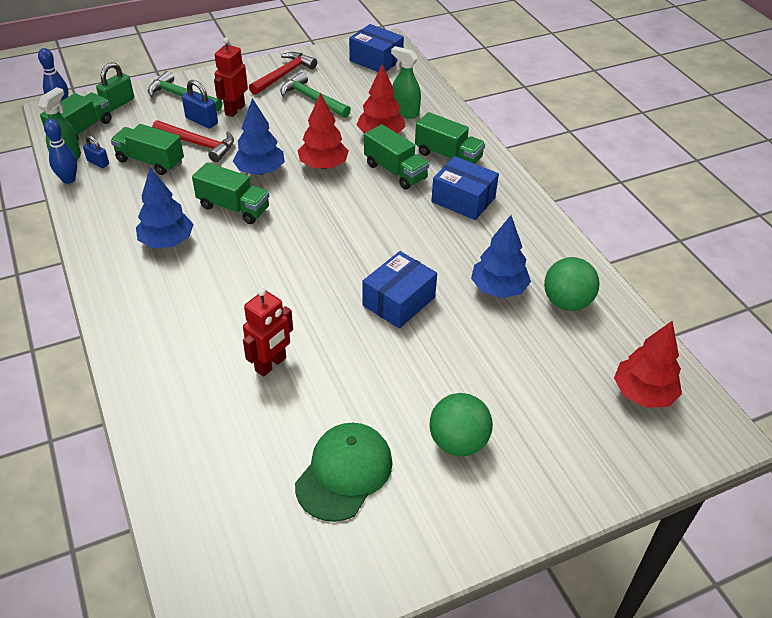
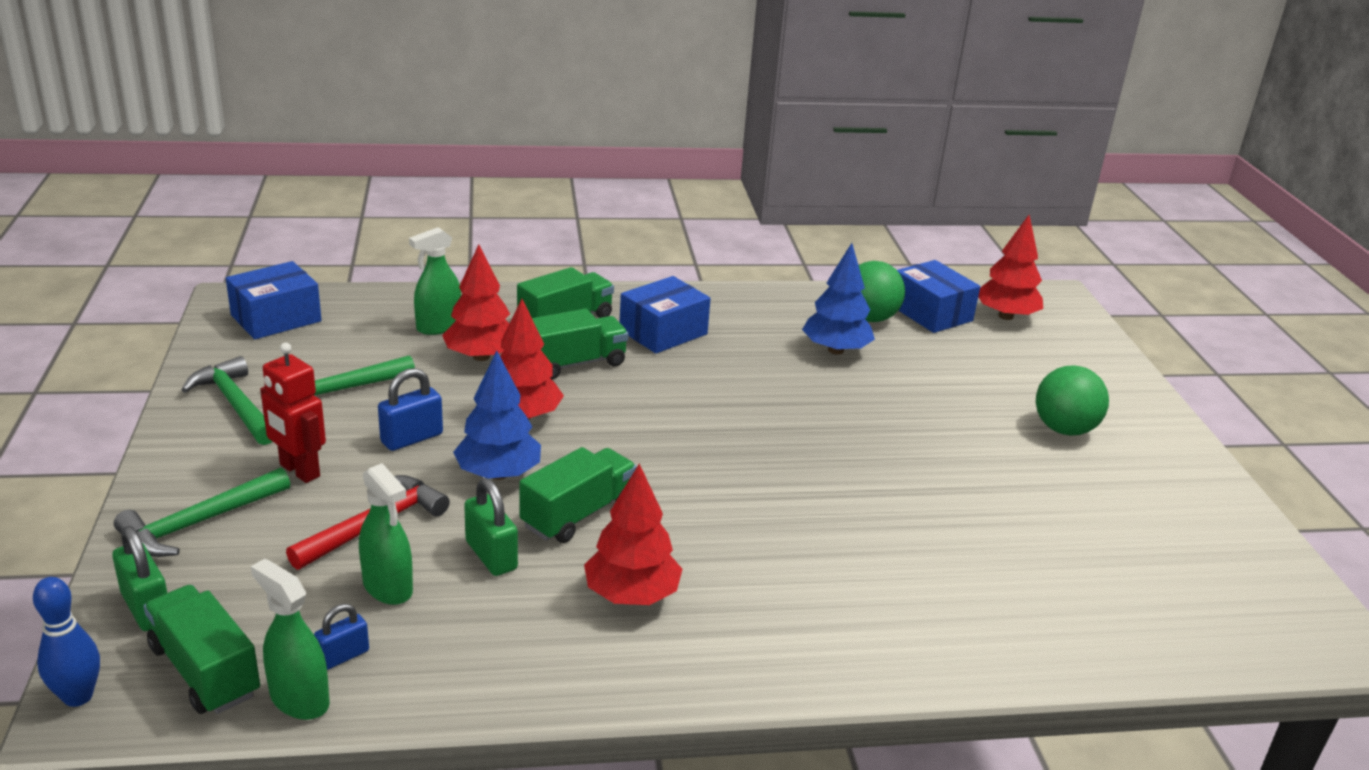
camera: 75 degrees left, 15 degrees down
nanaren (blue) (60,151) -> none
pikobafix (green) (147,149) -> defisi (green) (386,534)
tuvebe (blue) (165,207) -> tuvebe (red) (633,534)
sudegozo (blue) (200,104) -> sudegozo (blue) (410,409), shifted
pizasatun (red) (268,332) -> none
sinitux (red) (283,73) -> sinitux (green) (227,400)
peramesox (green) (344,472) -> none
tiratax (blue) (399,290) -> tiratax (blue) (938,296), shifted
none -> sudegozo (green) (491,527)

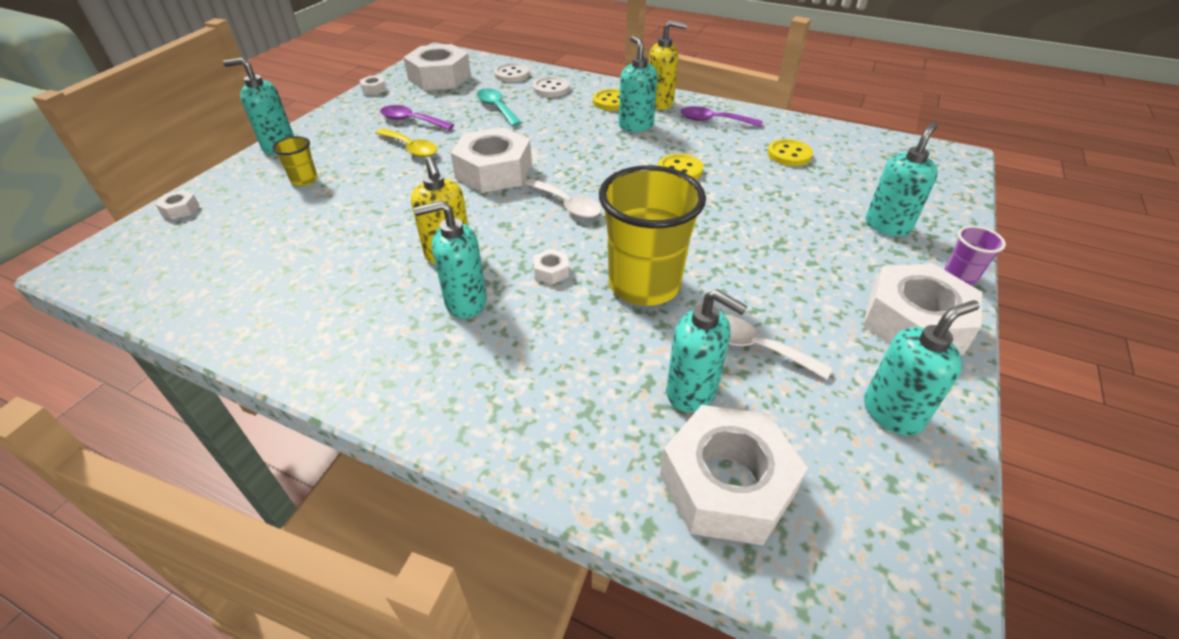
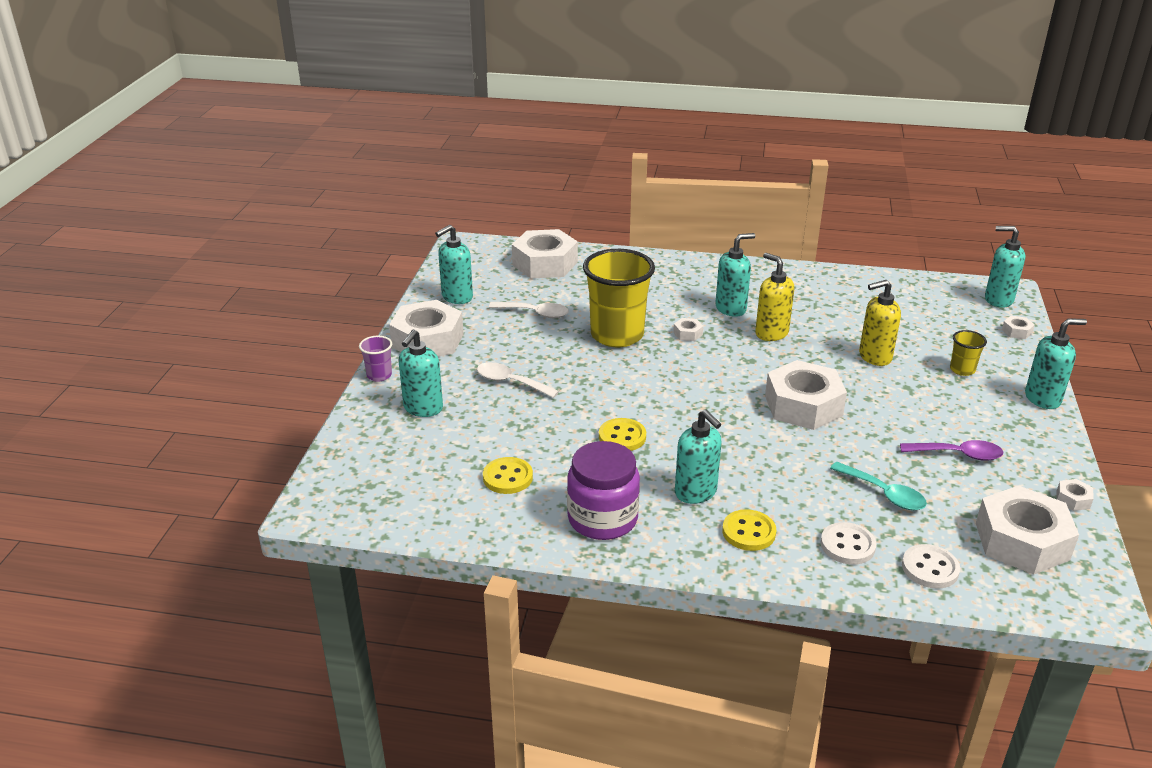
camera: 165 degrees right, 10 degrees down
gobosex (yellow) (406,142) -> none
gobosex (white) (563,198) -> gobosex (white) (518,380), shifted
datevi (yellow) (668,65) -> datevi (yellow) (880,323), shifted
datevi (turquoise) (706,350) -> datevi (turquoise) (1005,267), shifted
gobosex (purple) (722,116) -> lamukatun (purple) (603,490)

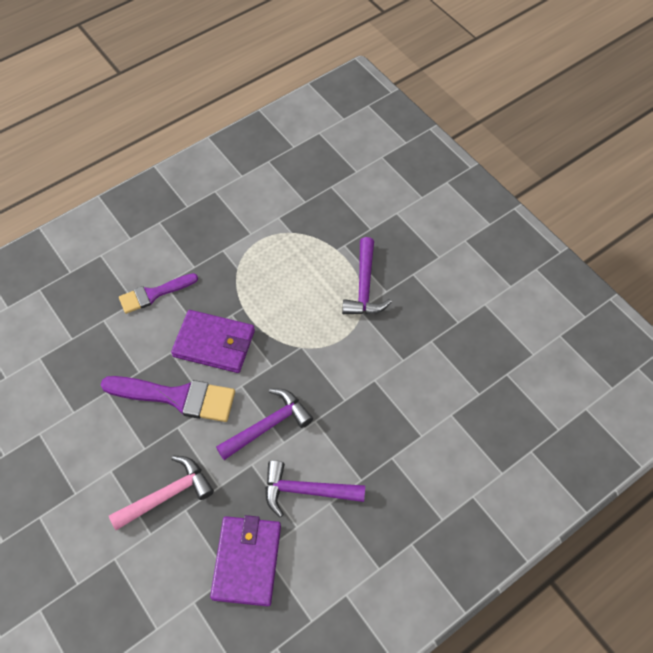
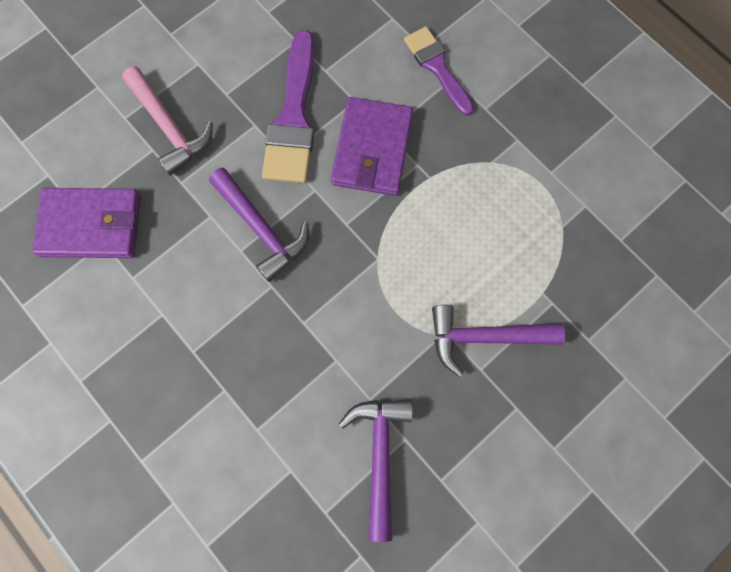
camera: 85 degrees right, 15 degrees up
sinitux (purple) (315,488) -> sinitux (purple) (376,470), shifted

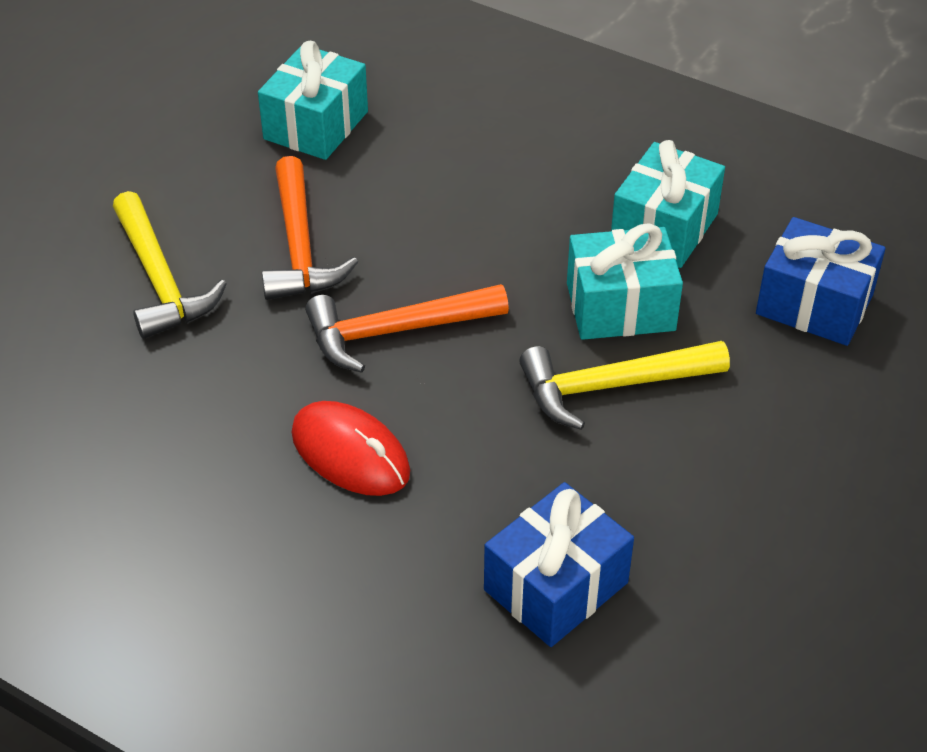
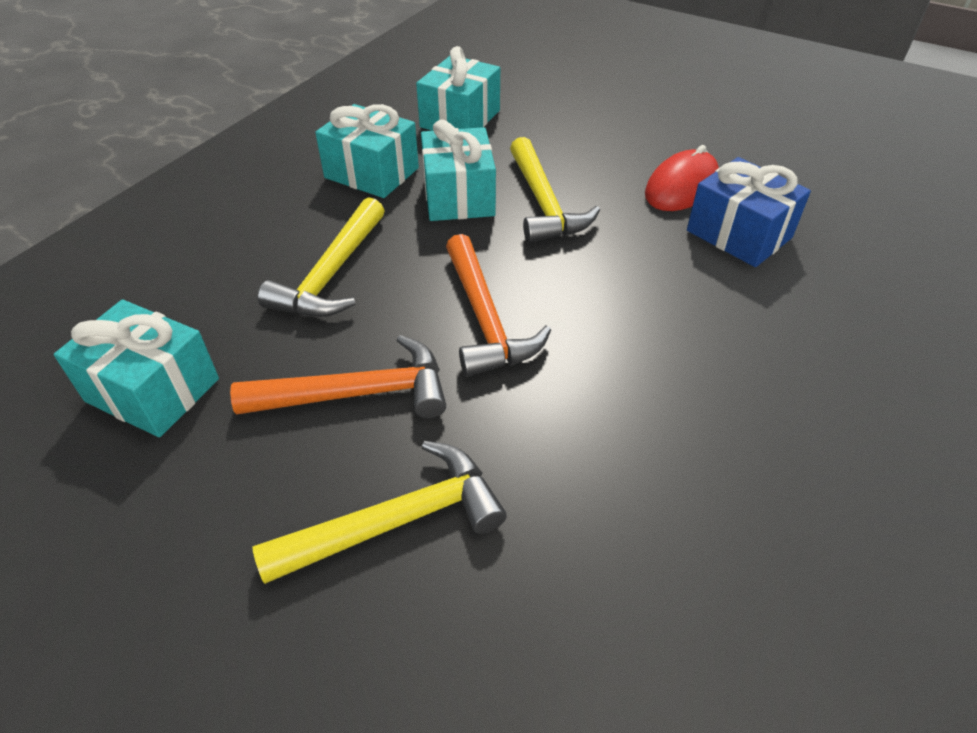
camera: 90 degrees left, 0 degrees up
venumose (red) (351,448) -> venumose (red) (682,178), shifted
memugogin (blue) (821,281) -> memugogin (turquoise) (458,88)
none -> sinitux (yellow) (321,257)

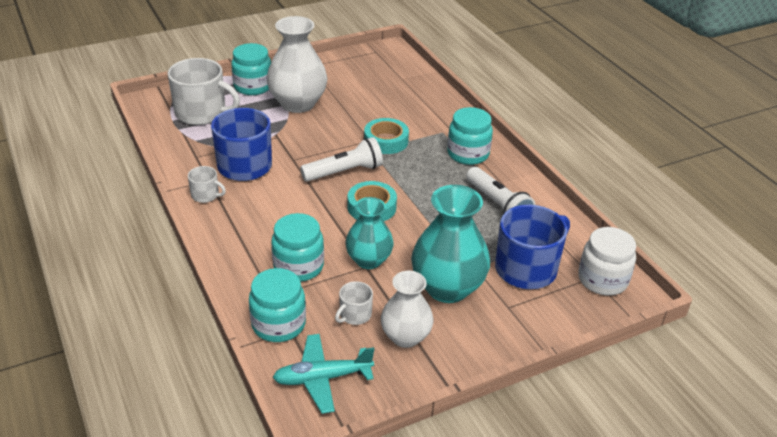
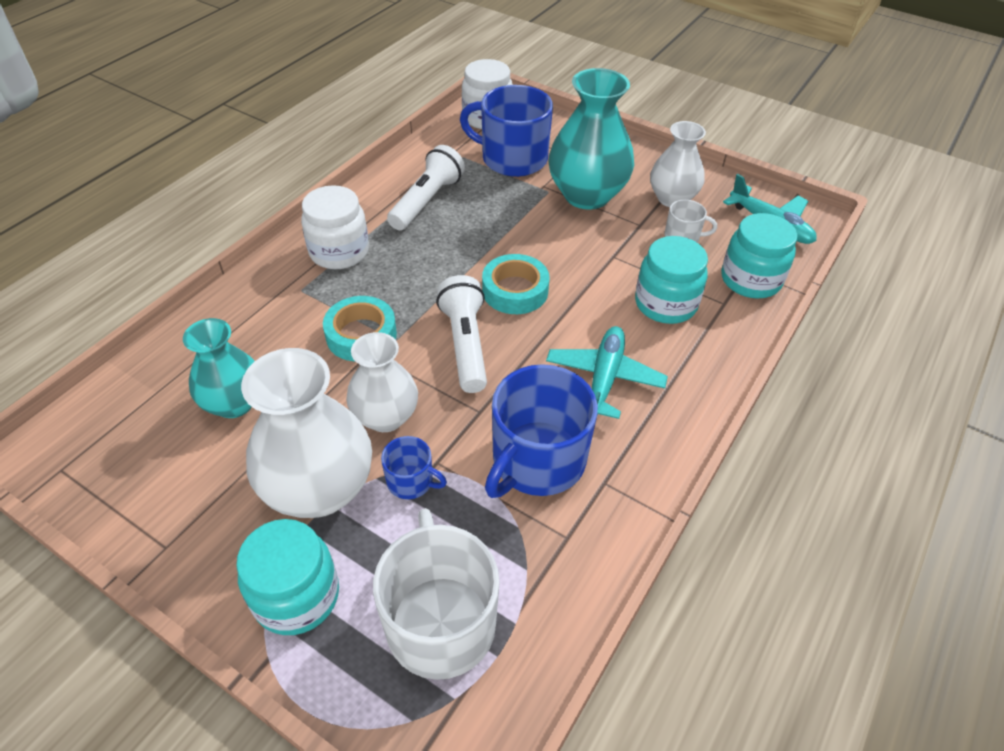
camera: 120 degrees left, 10 degrees up
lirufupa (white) (207,184) -> none
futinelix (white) (341,159) -> futinelix (white) (461,334), 45 degrees clockwise
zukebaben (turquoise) (369,233) -> zukebaben (turquoise) (219,368), shifted
lamukatun (turquoise) (470,136) -> lamukatun (white) (335,227)
none -> zukebaben (white) (382,382)
none -> lirufupa (blue) (414,467)
none -> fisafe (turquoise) (607,372)

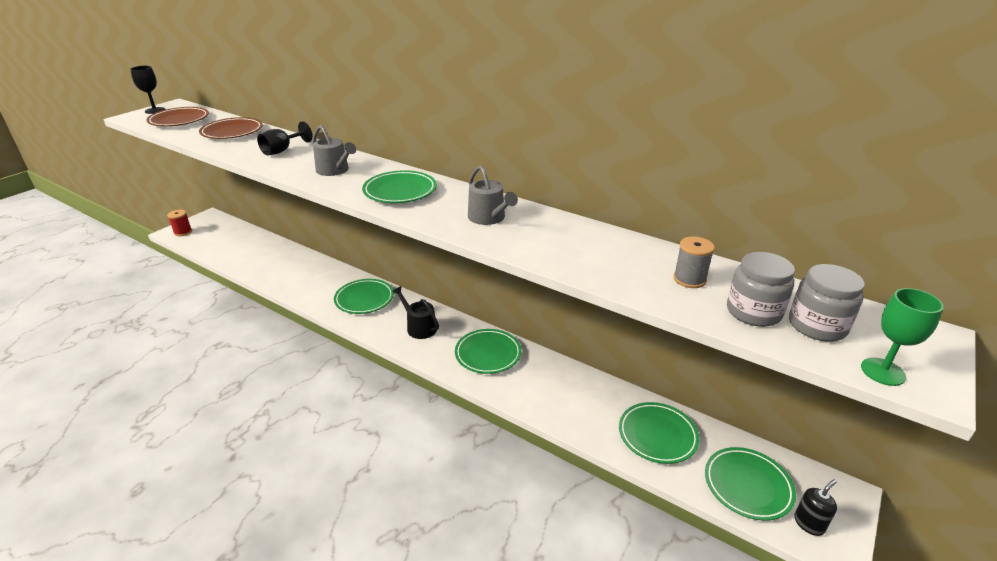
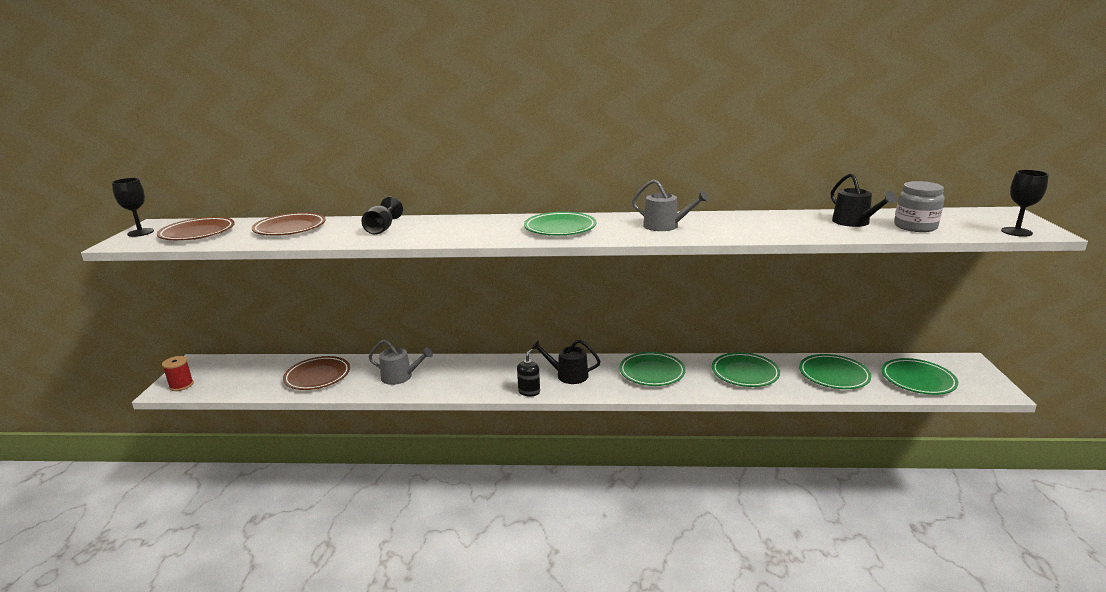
camera: 30 degrees left, 10 degrees down
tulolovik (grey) (334,150) -> tulolovik (grey) (401,362), shifted
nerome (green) (364,296) -> nerome (green) (746,369), shifted
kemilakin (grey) (694,262) -> tulolovik (black) (864,200)
lamukatun (grey) (827,303) -> none
datevi (black) (815,508) -> datevi (black) (528,373), shifted
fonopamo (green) (902,337) -> fonopamo (black) (1025,203)
none -> nerome (brown) (316,373)

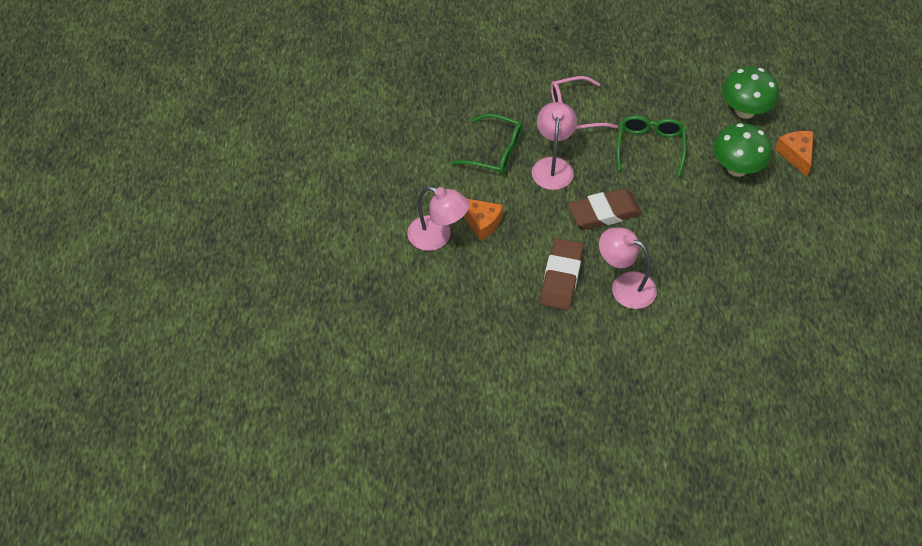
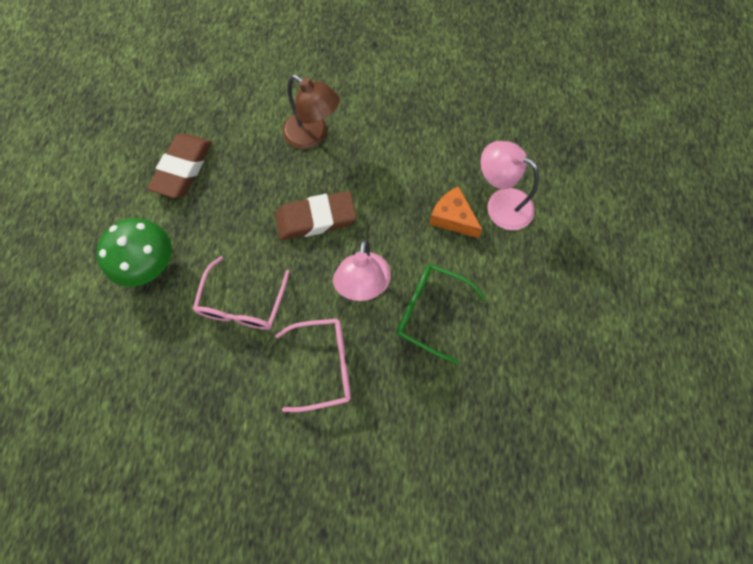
camera: 175 degrees left, 15 degrees up
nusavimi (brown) (561,274) -> nusavimi (brown) (180,166), shifted
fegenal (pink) (628,268) -> fegenal (brown) (311,112)
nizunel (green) (651,146) -> nizunel (pink) (241,293)
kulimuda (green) (750,92) -> none
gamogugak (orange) (794,154) -> none

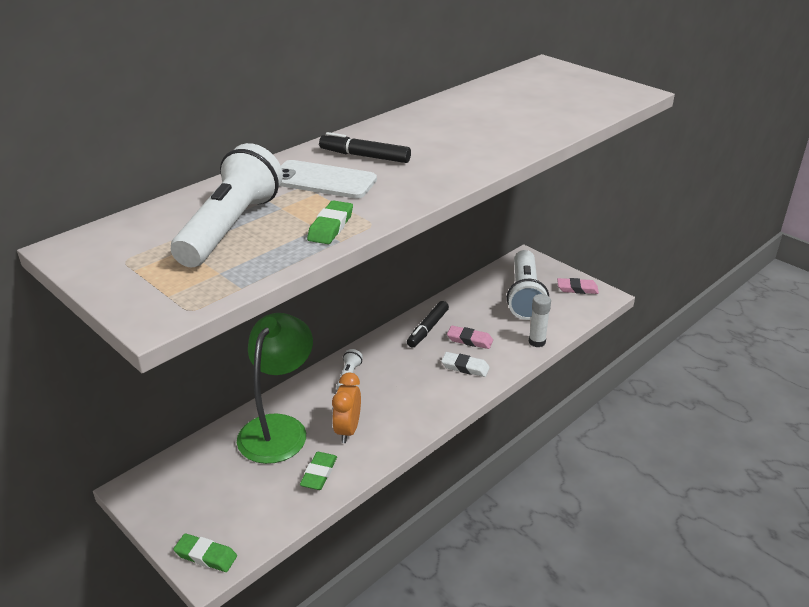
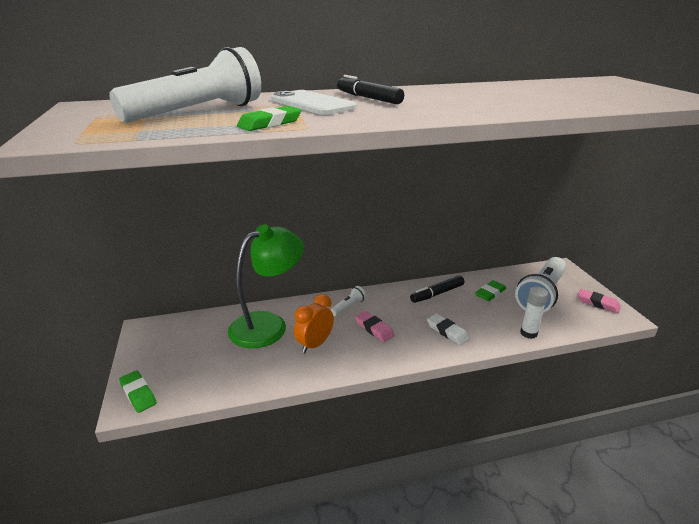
camera: 30 degrees right, 5 degrees down
nusavimi (green) (318,471) -> nusavimi (green) (490,290), shifted
nusavimi (pink) (470,337) -> nusavimi (pink) (374,326), shifted

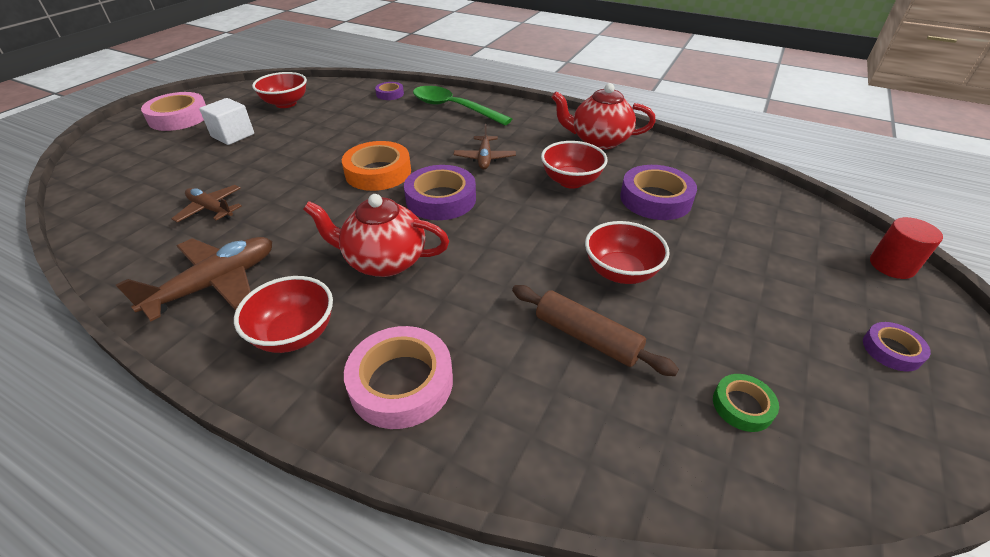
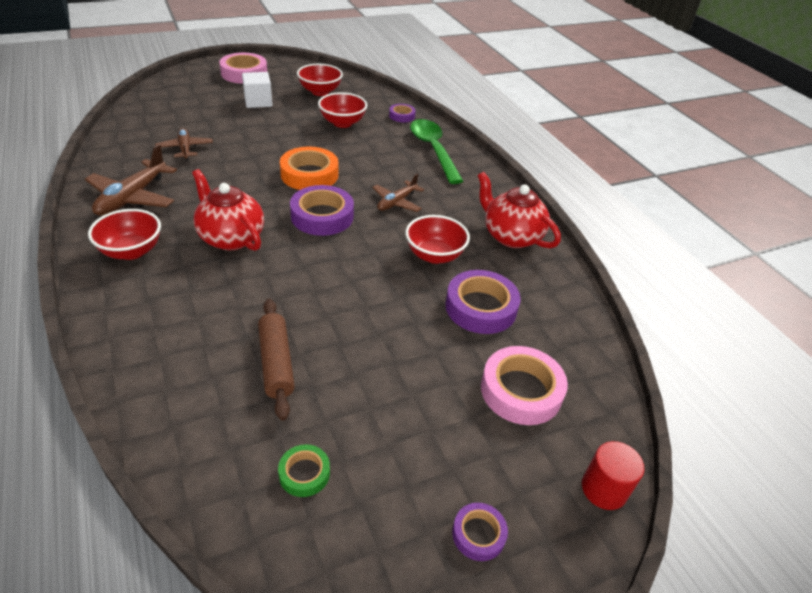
camera: 35 degrees right, 0 degrees up
fisafe (brown) (194,279) -> fisafe (brown) (131,180), 120 degrees clockwise
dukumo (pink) (398,377) -> dukumo (pink) (524,385), shifted
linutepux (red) (627,252) -> linutepux (red) (342,110), shifted

